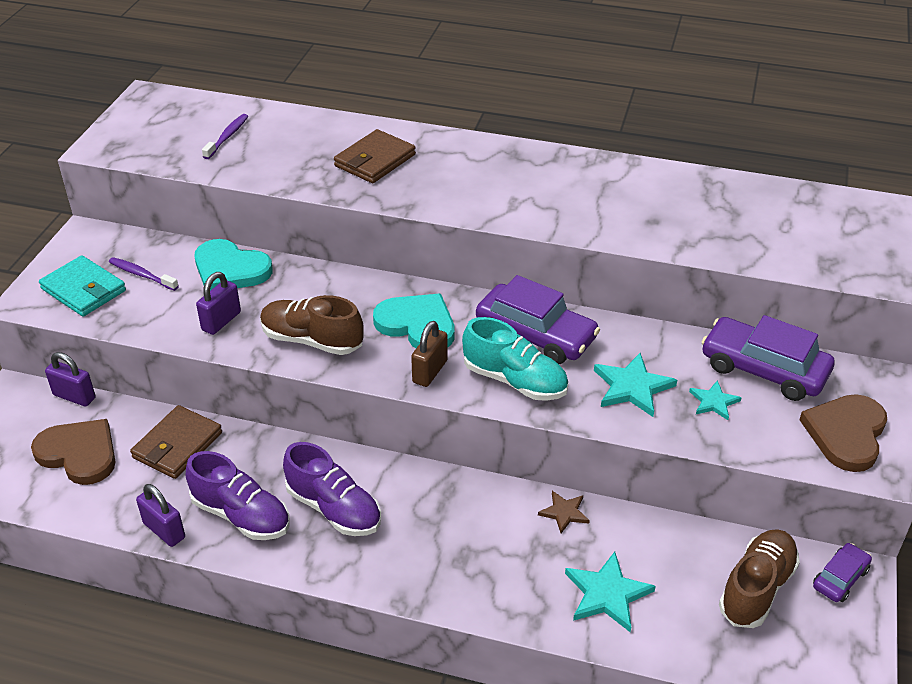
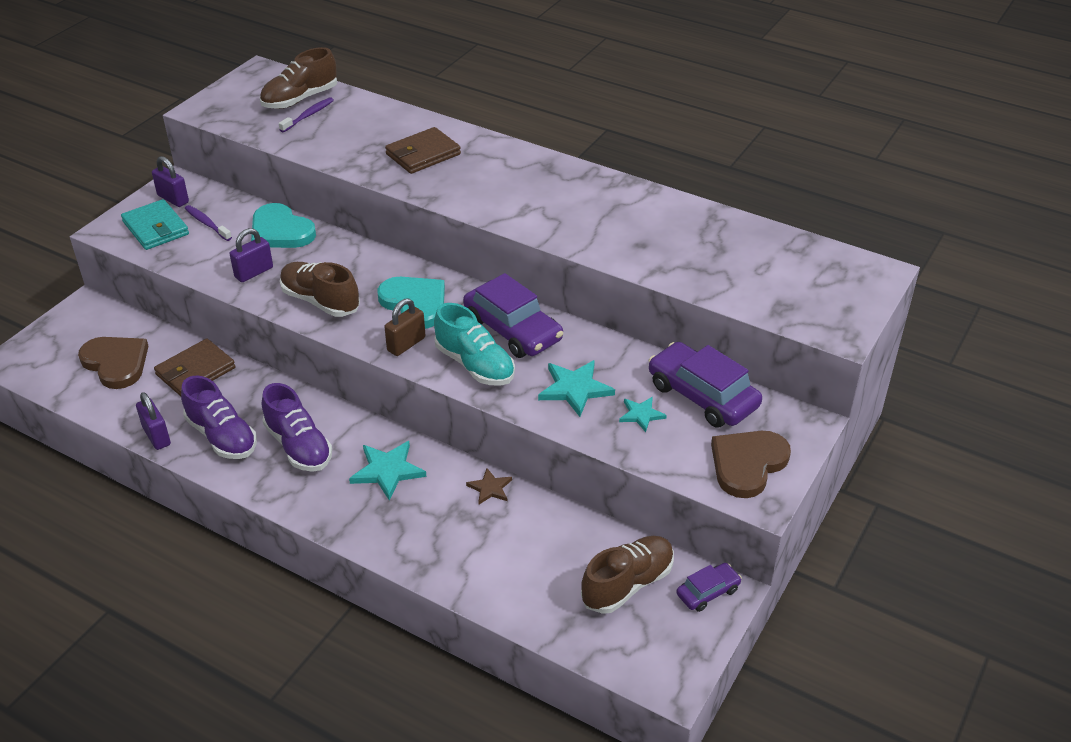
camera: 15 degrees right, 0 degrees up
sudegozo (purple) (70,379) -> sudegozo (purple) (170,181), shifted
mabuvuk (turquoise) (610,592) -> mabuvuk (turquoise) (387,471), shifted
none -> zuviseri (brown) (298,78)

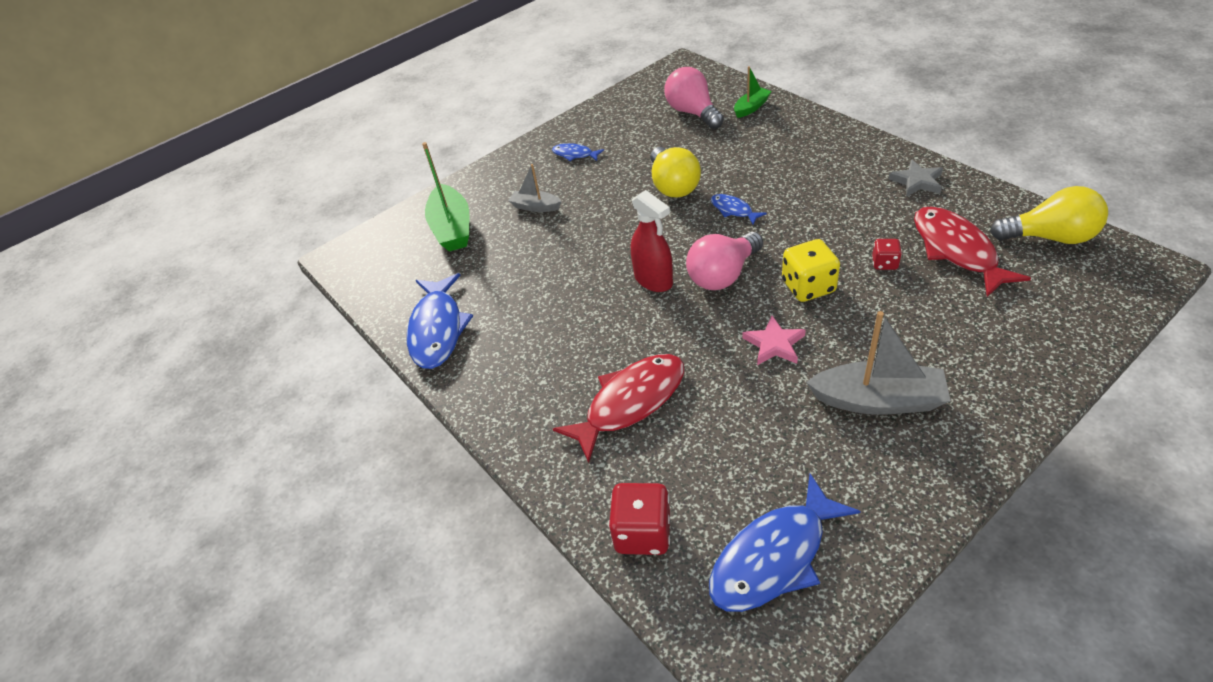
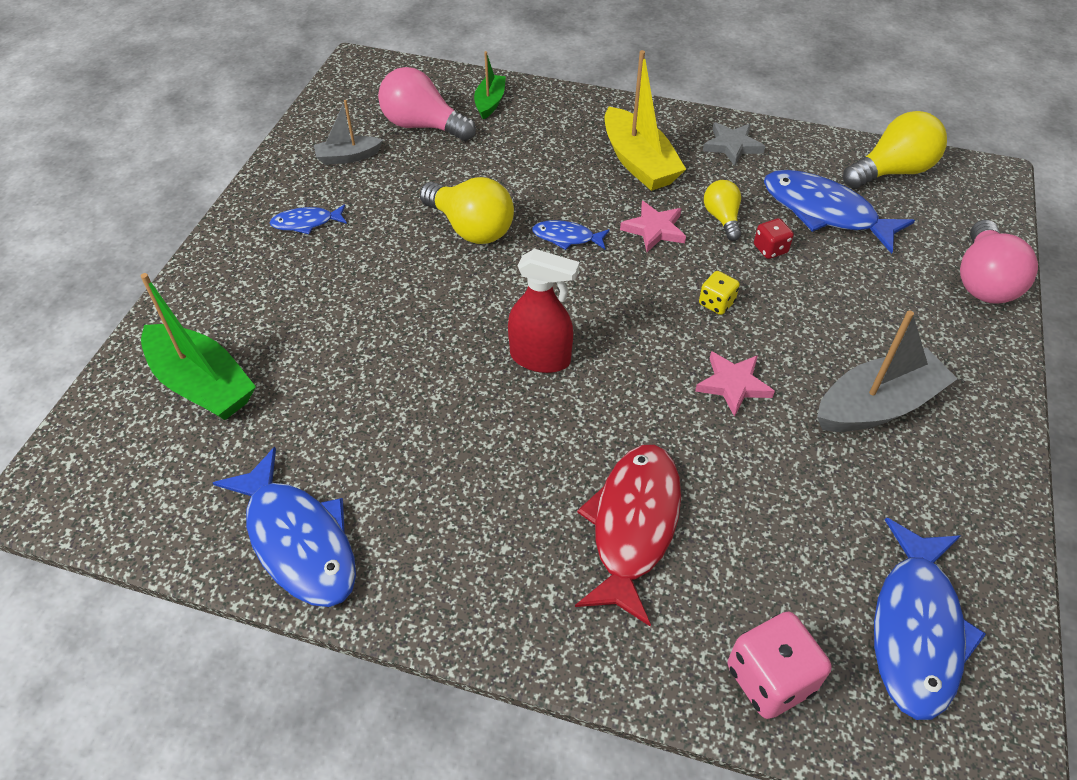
camera: 40 degrees left, 5 degrees up
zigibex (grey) (535,188) -> zigibex (grey) (348,132), shifted
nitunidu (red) (639,519) -> nitunidu (pink) (780,665)
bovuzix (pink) (724,261) -> bovuzix (pink) (999,262), shifted
nitunidu (yellow) (811,270) -> nitunidu (yellow) (719,293), x0.56
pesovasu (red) (972,251) -> pesovasu (blue) (839,212)
none -> zigibex (yellow) (645,120)
none -> mabuvuk (pink) (653,226)
none -> bovuzix (yellow) (722,210)

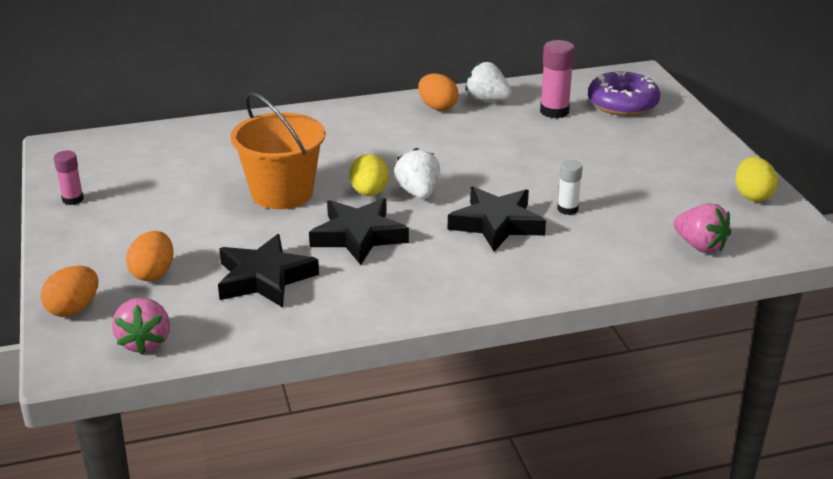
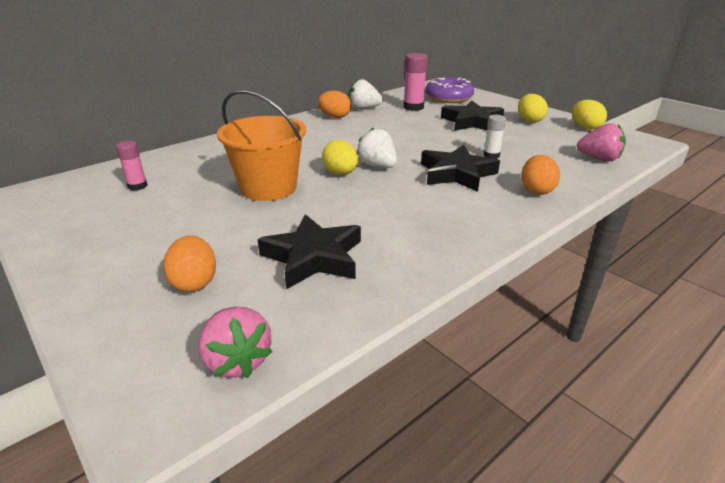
camera: 25 degrees left, 0 degrees up
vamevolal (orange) (70,291) -> vamevolal (orange) (540,175), shifted
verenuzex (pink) (69,178) -> verenuzex (pink) (132,166), shifted
mabuvuk (black) (359,231) -> mabuvuk (black) (472,115), shifted
none -> vamevolal (yellow) (533,108)

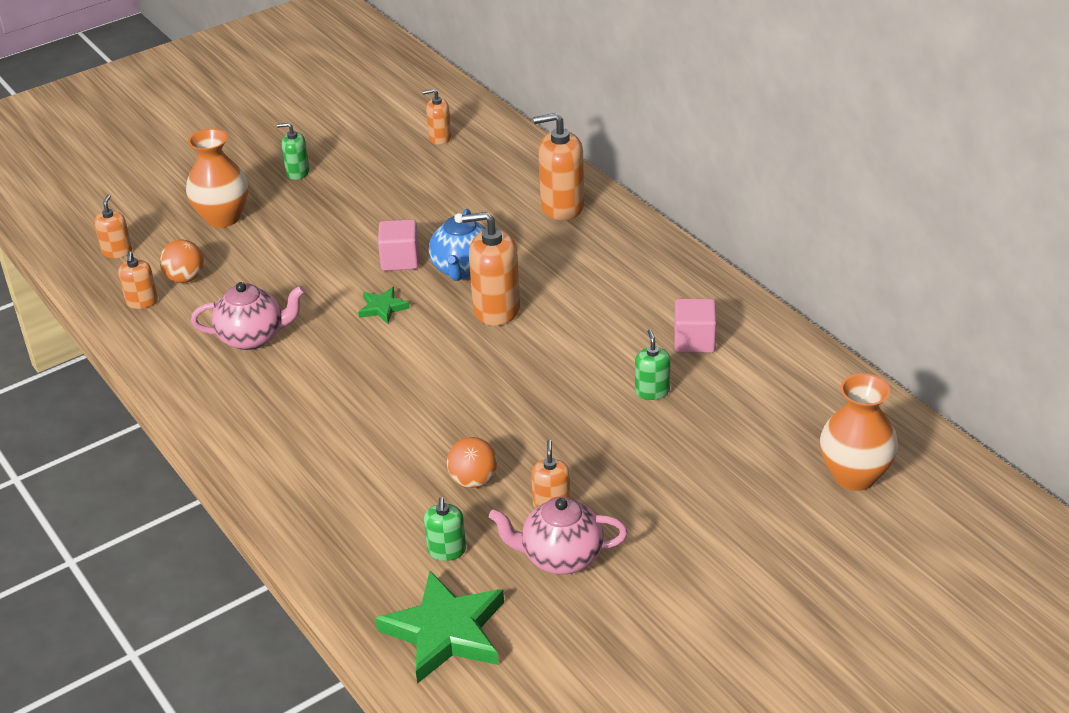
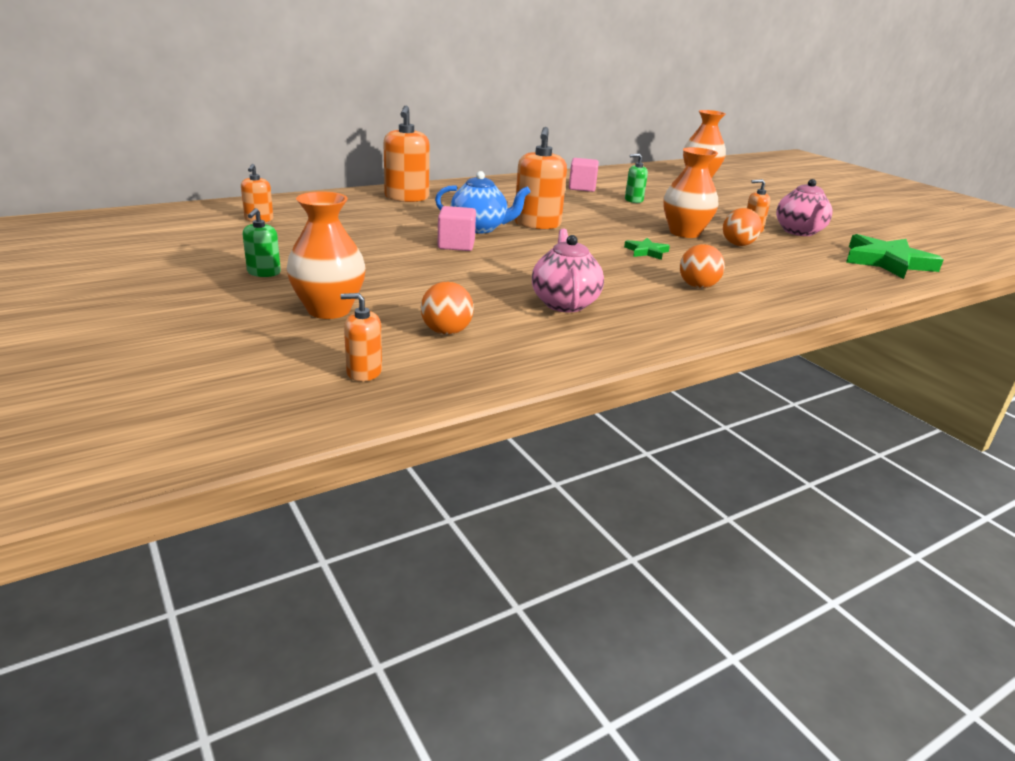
camera: 90 degrees left, 10 degrees down
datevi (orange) (138,280) -> none
mabuvuk (green) (384,305) -> mabuvuk (green) (647,249), shifted
datevi (green) (445,529) -> none
none -> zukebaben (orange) (690,192)
none -> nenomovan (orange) (702,266)

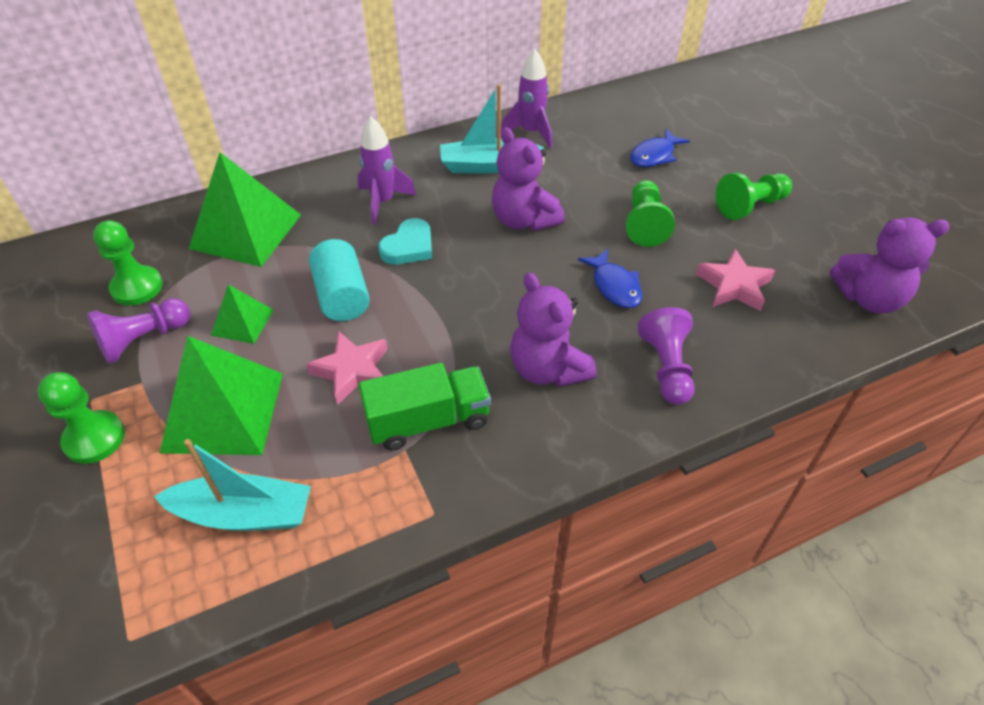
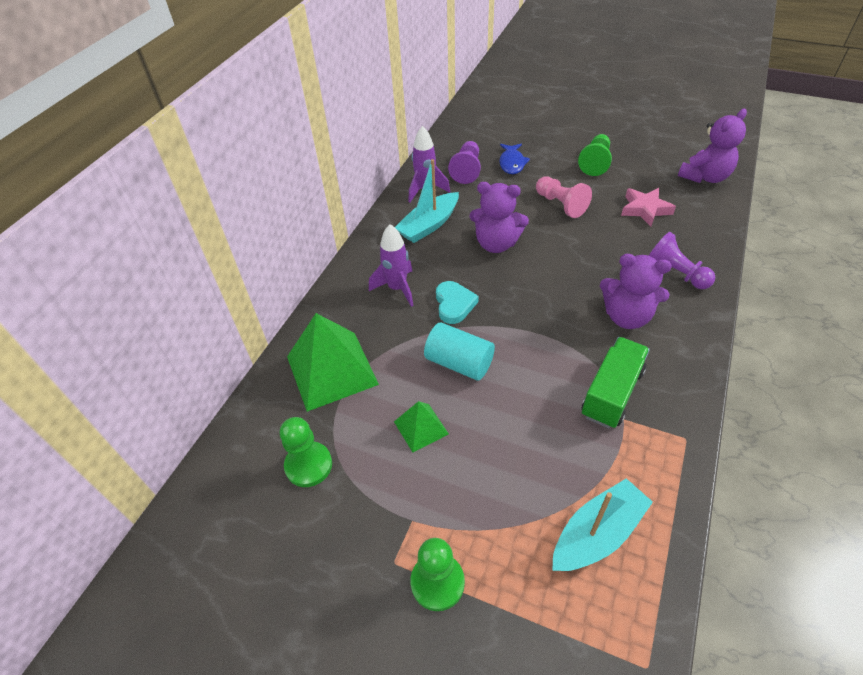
camera: 40 degrees left, 0 degrees up
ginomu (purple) (138,331) -> ginomu (purple) (464,162), shifted
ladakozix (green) (221,395) -> none
mabuvuk (pink) (347,368) -> none
pesovasu (blue) (610,278) -> none
ginomu (green) (650,213) -> ginomu (pink) (564,197)

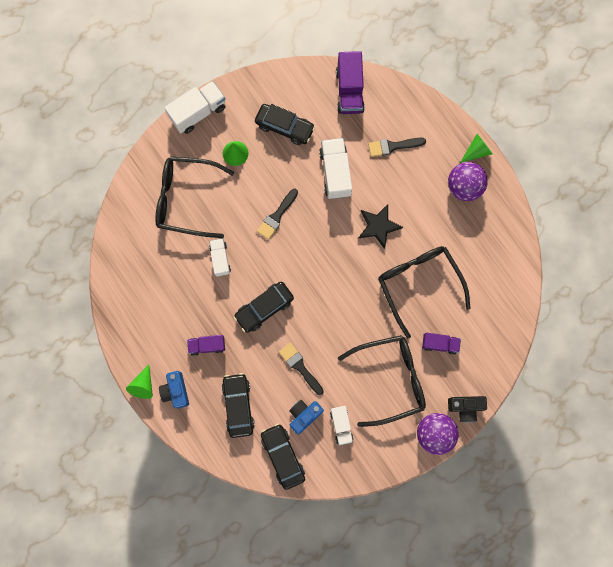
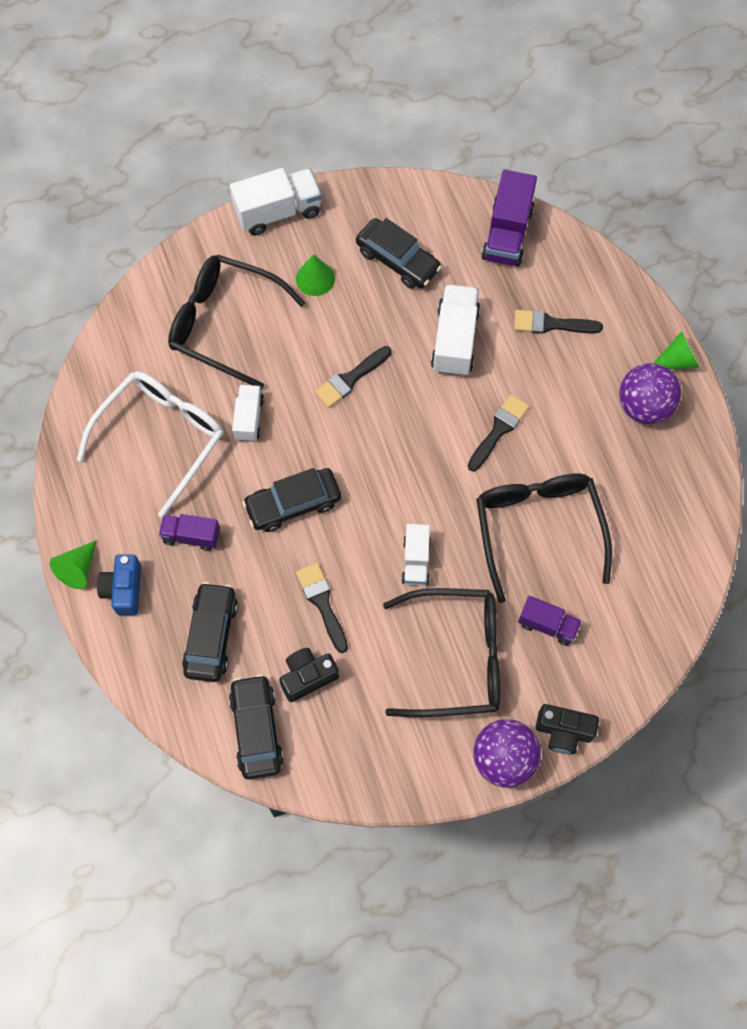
camera: 15 degrees right, 10 degrees down
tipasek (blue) (306,417) -> tipasek (black) (309,675)
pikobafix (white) (341,425) -> pikobafix (white) (416,555), shifted
mabuvuk (black) (381,226) -> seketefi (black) (498,433)
none -> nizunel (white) (150,444)

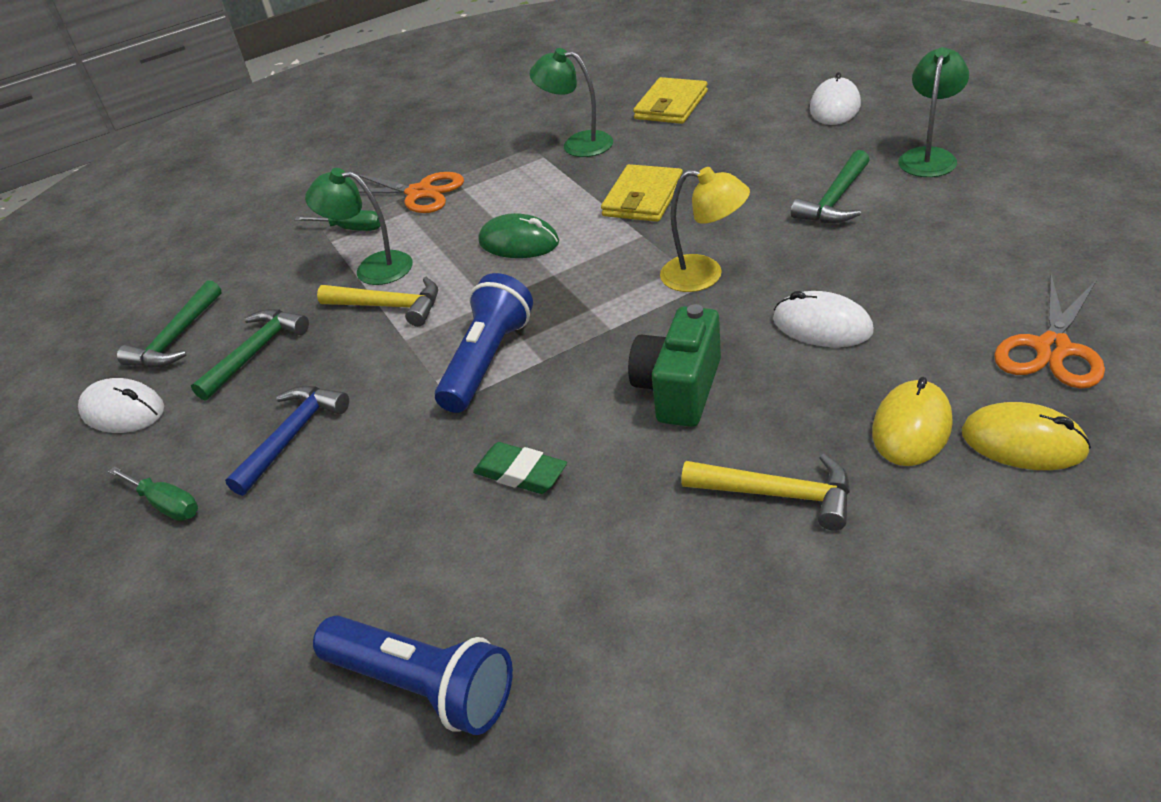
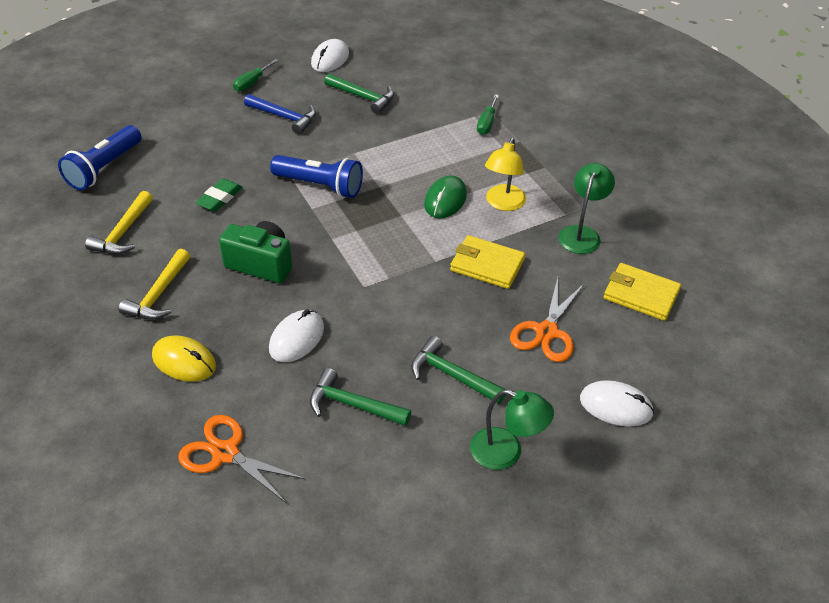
camera: 85 degrees right, 5 degrees up
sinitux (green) (169,324) -> sinitux (green) (360,397), shifted
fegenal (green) (359,226) -> none
sinitux (yellow) (377,302) -> sinitux (yellow) (119,222), shifted
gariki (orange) (410,192) -> gariki (orange) (547,320), shifted
fegenal (yellow) (705,229) -> fegenal (yellow) (505,174), shifted
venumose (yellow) (1026,436) -> none

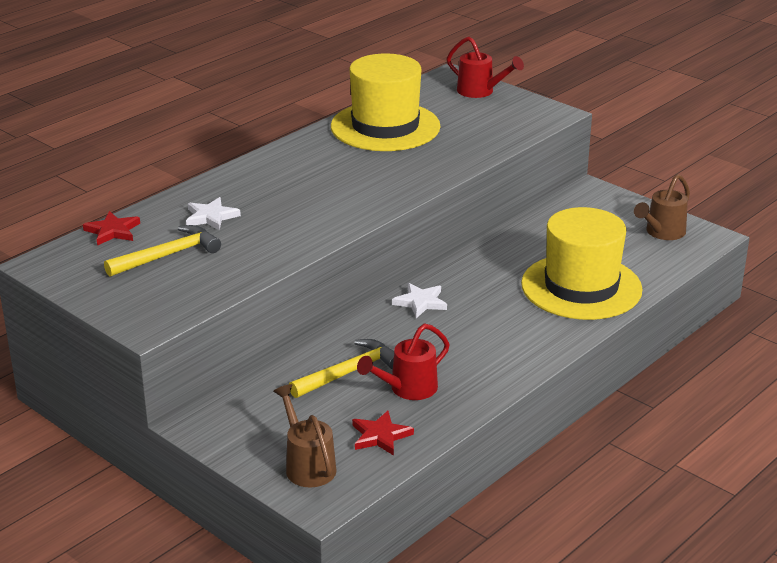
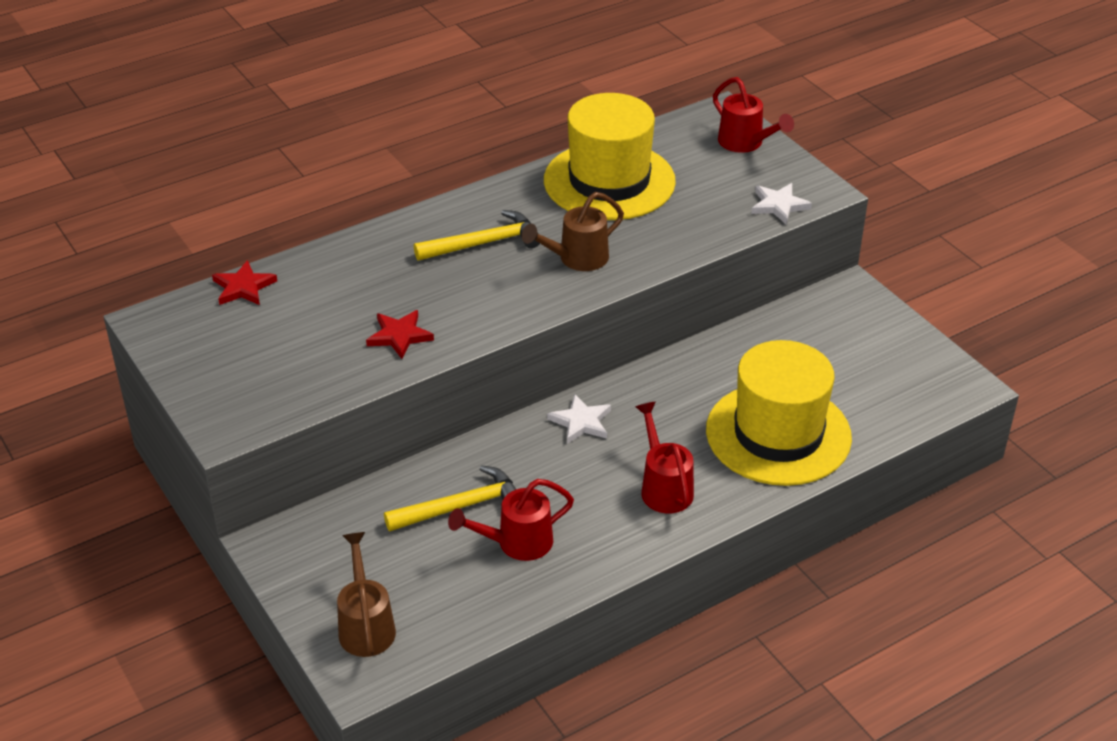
camera: 15 degrees right, 10 degrees up
sinitux (yellow) (162,251) -> sinitux (yellow) (477,235), shifted
mabuvuk (white) (213,214) -> mabuvuk (white) (781,203), shifted
mabuvuk (red) (383,433) -> mabuvuk (red) (400,334), shifted
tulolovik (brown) (662,207) -> tulolovik (brown) (572,231), shifted
none -> tulolovik (red) (664,458)

